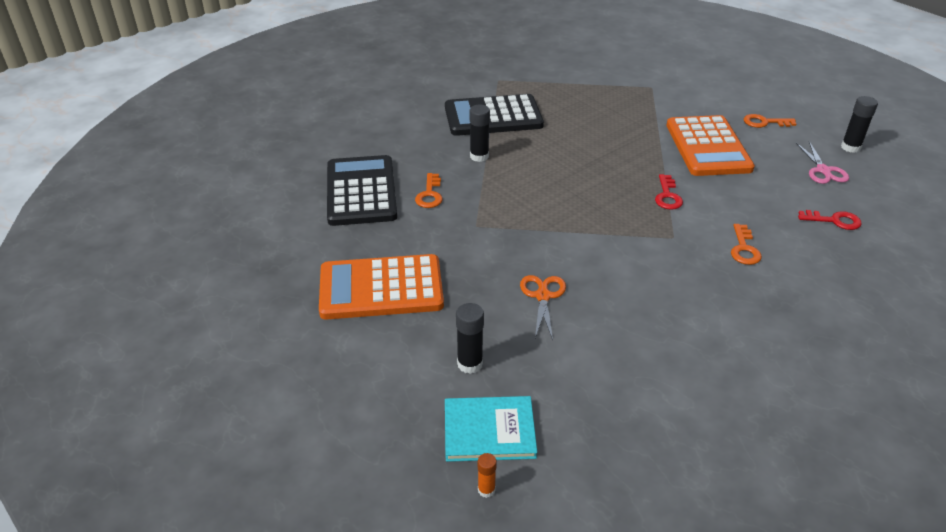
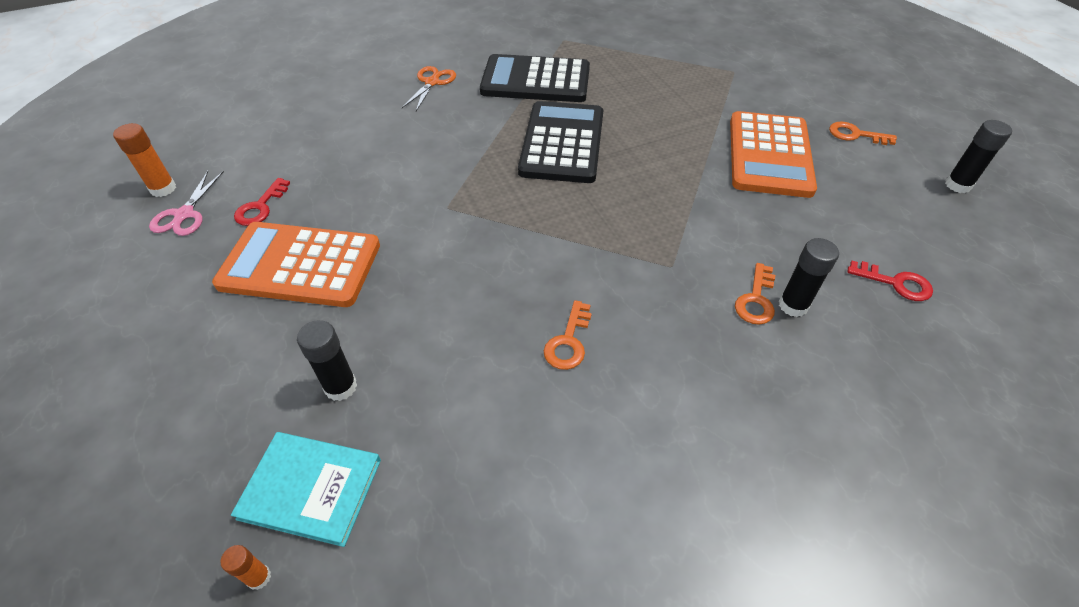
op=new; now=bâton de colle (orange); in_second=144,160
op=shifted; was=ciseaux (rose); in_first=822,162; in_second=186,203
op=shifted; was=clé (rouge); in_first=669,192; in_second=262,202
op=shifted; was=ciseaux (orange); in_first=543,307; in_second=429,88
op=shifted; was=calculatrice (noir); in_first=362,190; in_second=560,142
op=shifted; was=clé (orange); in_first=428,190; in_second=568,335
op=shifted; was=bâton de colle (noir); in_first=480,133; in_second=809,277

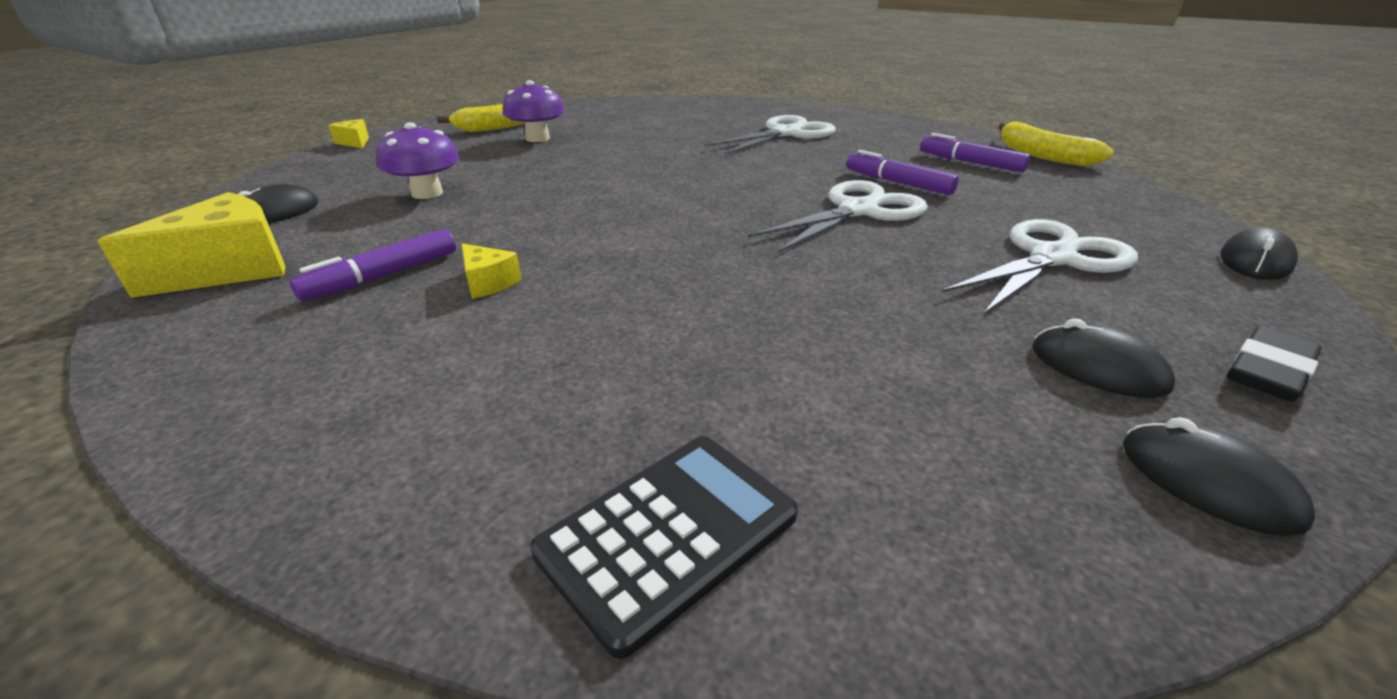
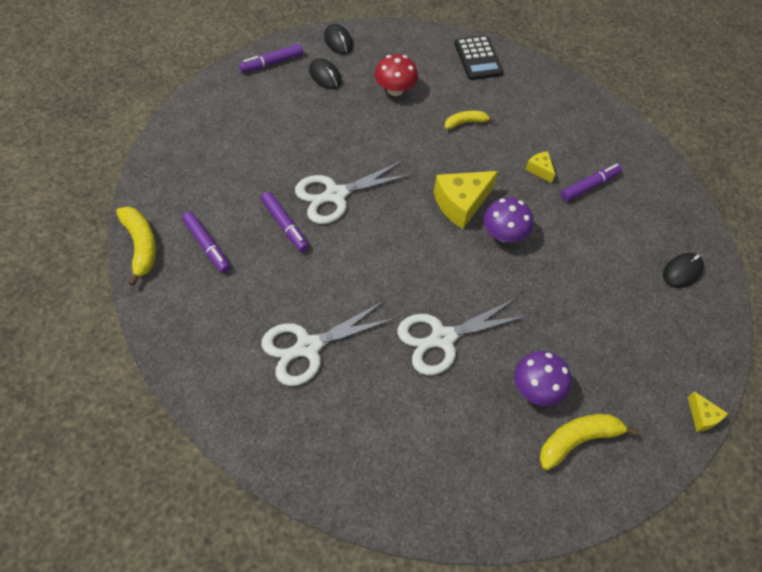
op=swapped; was=gomme (noir); now=feutre (violet); in_first=1274,364; in_second=271,58
op=new; now=champignon (rouge); in_second=396,75
op=shifted; was=ciseaux (blanc); in_first=1039,266; in_second=462,336
op=shifted; was=fromage (jaune); in_first=191,245; in_second=466,200
op=new; now=banane (jaune); in_second=470,119
op=rotated; was=calculatrice (noir); in_first=664,547; in_second=479,57; clockwise=-75
op=shifted; was=champignon (violet); in_first=418,160; in_second=508,219
op=gone; was=souris (noir); in_first=1259,253

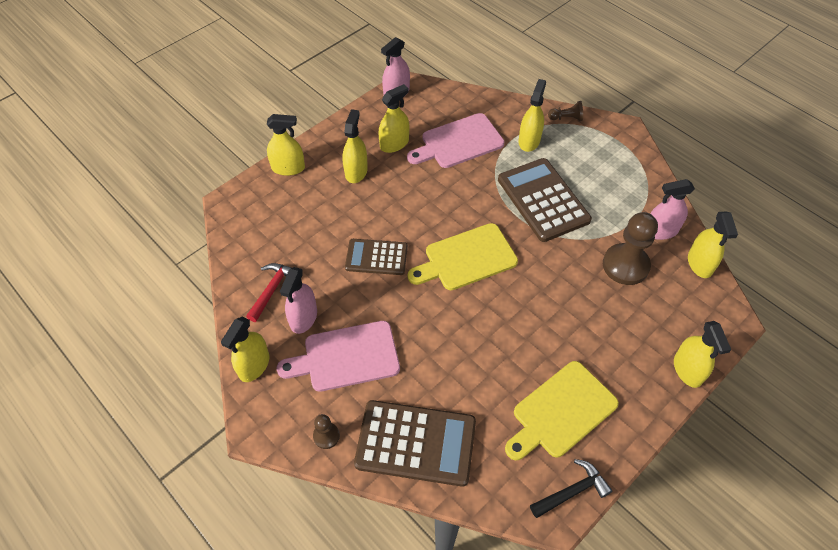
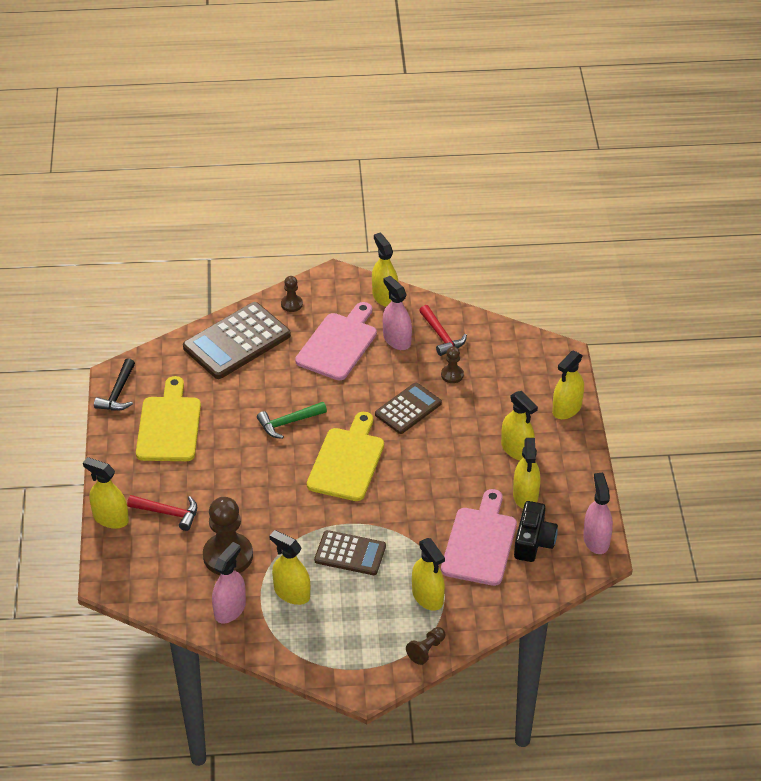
op=new; now=marteau (rouge); in_second=162,513
op=new; now=marteau (vert); in_second=292,420
op=shifted; was=vaporisateur (jaune); in_first=713,245; in_second=289,567
op=scaled; was=calculatrice (marron); in_first=545,200; in_second=350,552; ratio=0.62
op=new; now=pion (marron); in_second=452,364
op=new; now=appareil photo (noir); in_second=536,531

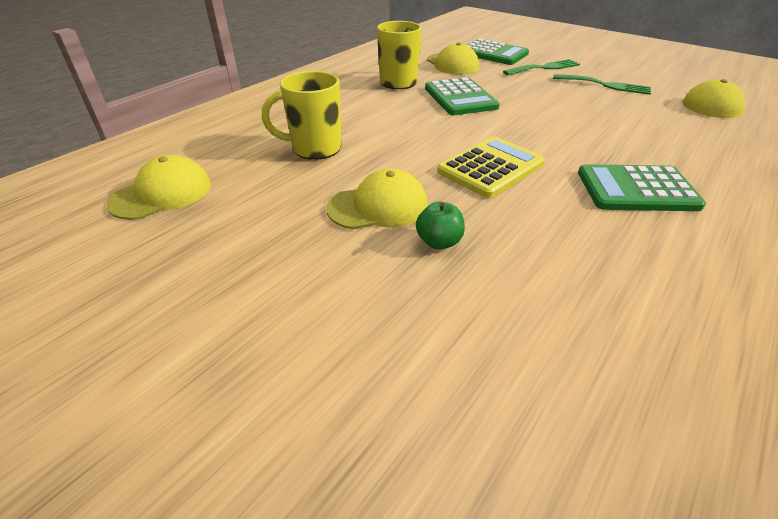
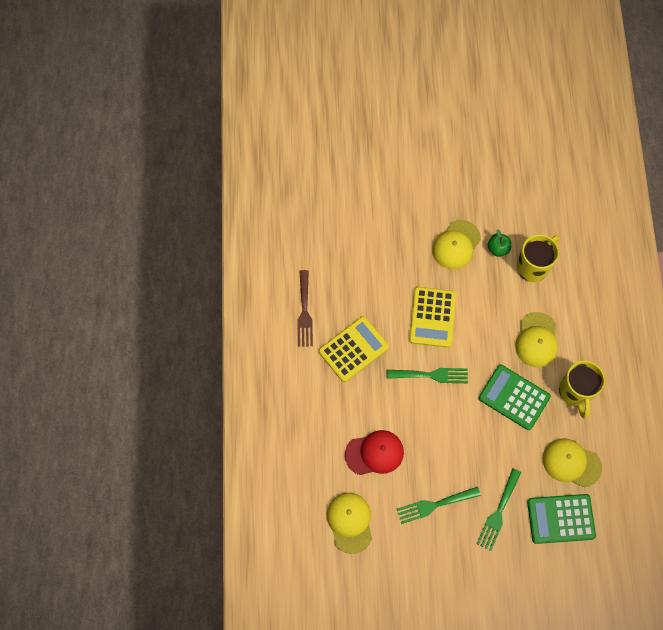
op=new; now=fourchette (marron); in_second=305,308
op=repainted; was=calculatrice (vert); now=calculatrice (jaune); in_first=642,187; in_second=354,349
op=new; now=casquette (rouge); in_second=374,452
op=new; now=fourchette (vert); in_second=427,375
op=shifted; was=pomme (vert); in_first=440,225; in_second=499,243
op=shifted; was=casquette (jaune); in_first=159,187; in_second=536,339

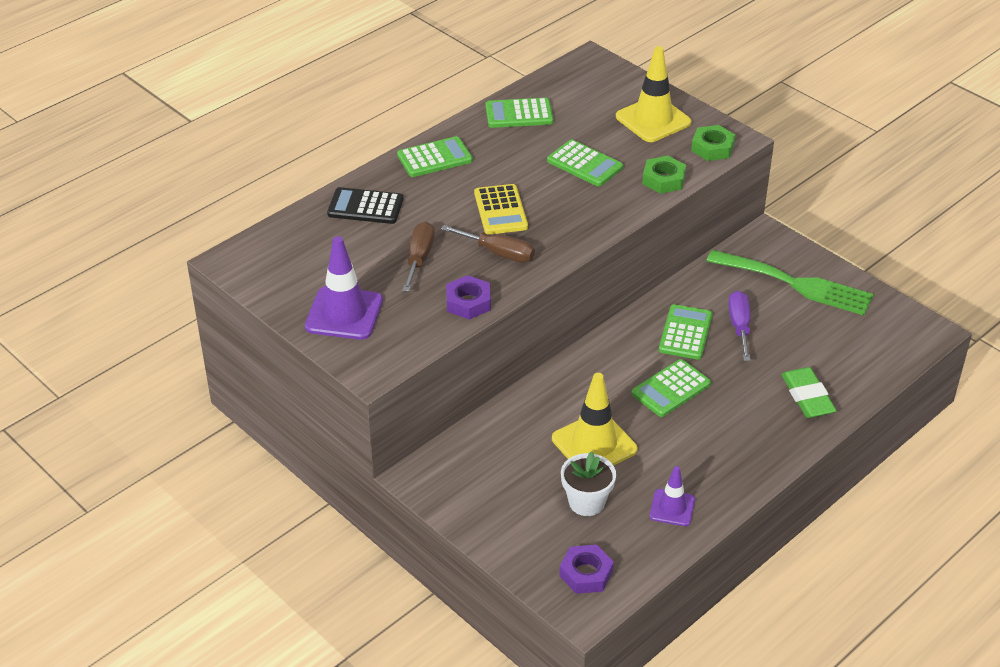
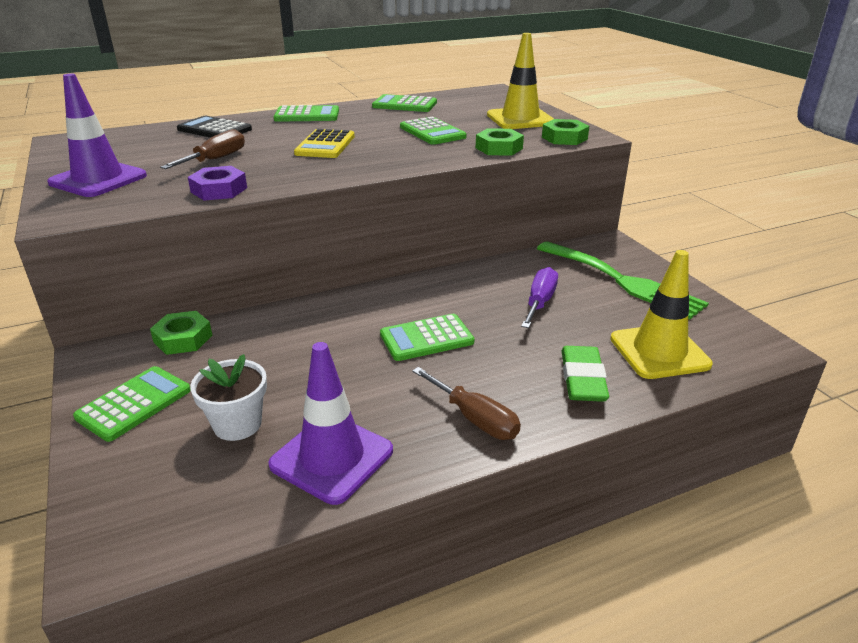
op=shifted; was=calculatrice (vert); in_first=686,332; in_second=132,404
op=new; now=écrou (vert); in_second=181,333
op=scaled; was=cône de chantier (violet); in_first=672,496; in_second=330,423; ratio=1.68
op=shifted; was=tournevis (marron); in_first=488,244; in_second=466,403
op=shifted; was=cône de chantier (jaune); in_first=595,419; in_second=661,314
op=gone; was=écrou (violet); in_first=586,569

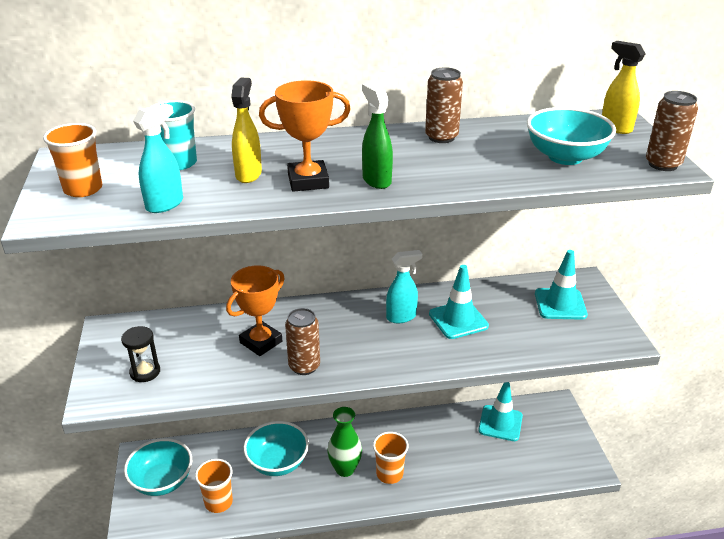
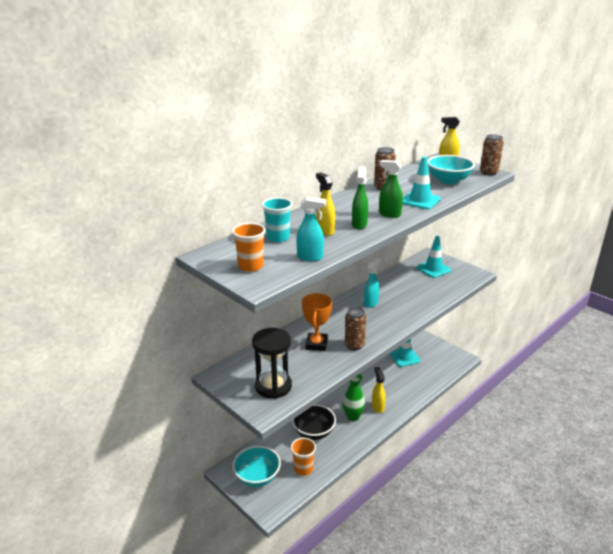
op=scaled; was=sablier (noir); in_first=140,354; in_second=272,363; ratio=1.81
op=repainted; was=bol (turquoise); now=bol (noir); in_first=276,448; in_second=314,422
op=rotated; was=vaporisateur (turquoise); in_first=158,158; in_second=311,228; clockwise=90
op=swapped; was=trophée (orange); now=vaporisateur (vert); in_first=305,136; in_second=360,198
op=swapped; was=gobelet (orange); now=vaporisateur (jaune); in_first=391,458; in_second=379,390
op=shifted; was=cône de chantier (turquoise); in_first=459,302; in_second=421,182

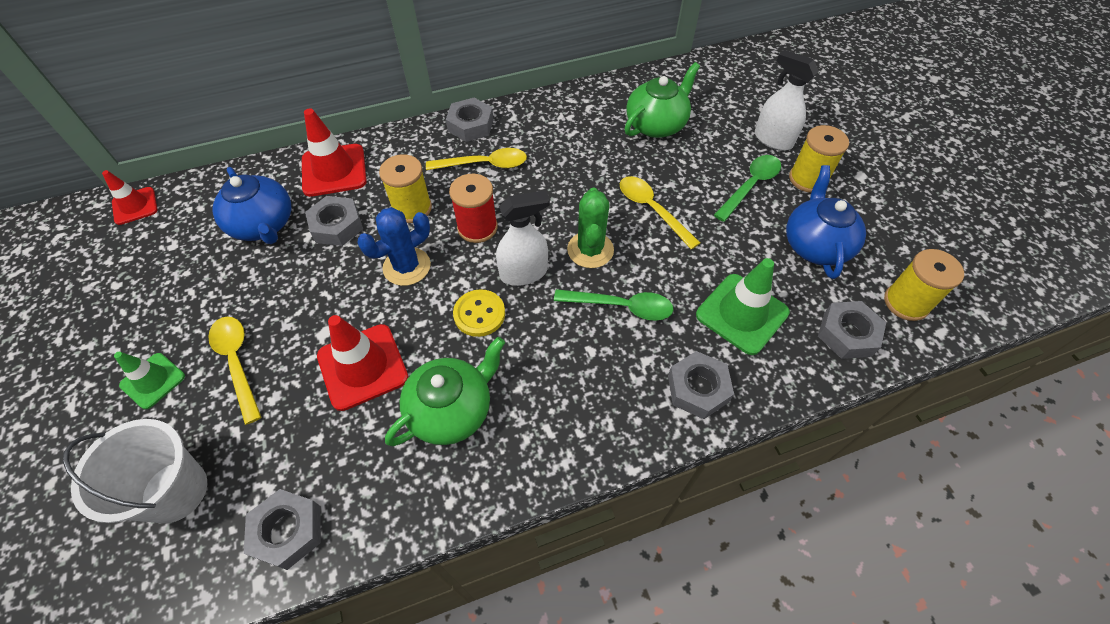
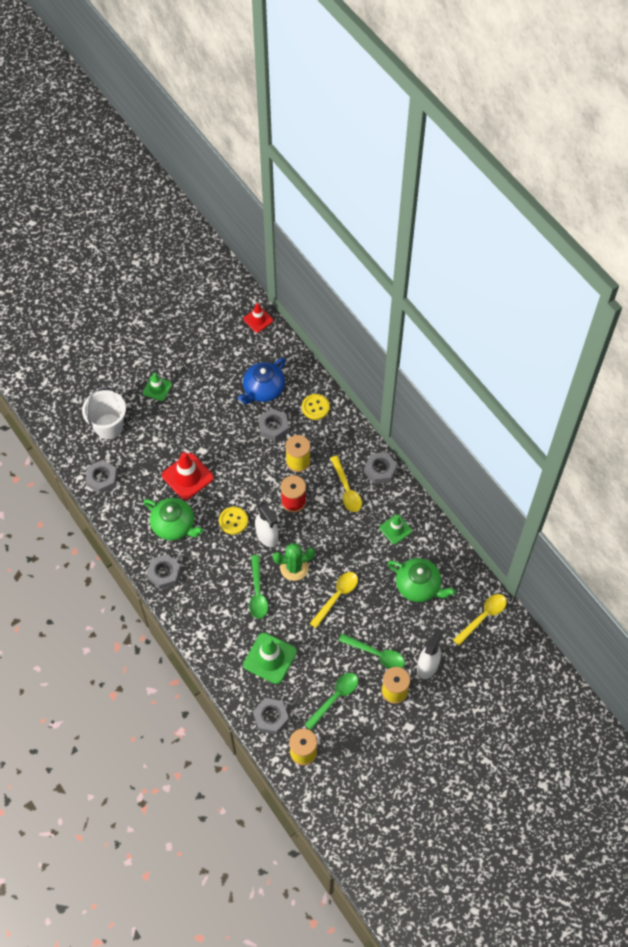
op=shifted; was=écrou (gris); in_first=701,385; in_second=164,571
op=swapped; was=cône de chantier (rouge); now=bouton (jaune); in_first=334,152; in_second=316,407
op=swapped; was=théière (bleu); now=cuillère (vert); in_first=826,222; in_second=331,701
op=new; now=cône de chantier (vert); in_second=396,529
op=shifted; was=cuillère (jaune); in_first=234,371; in_second=480,620
op=gone; was=cactus (bleu); in_first=394,246

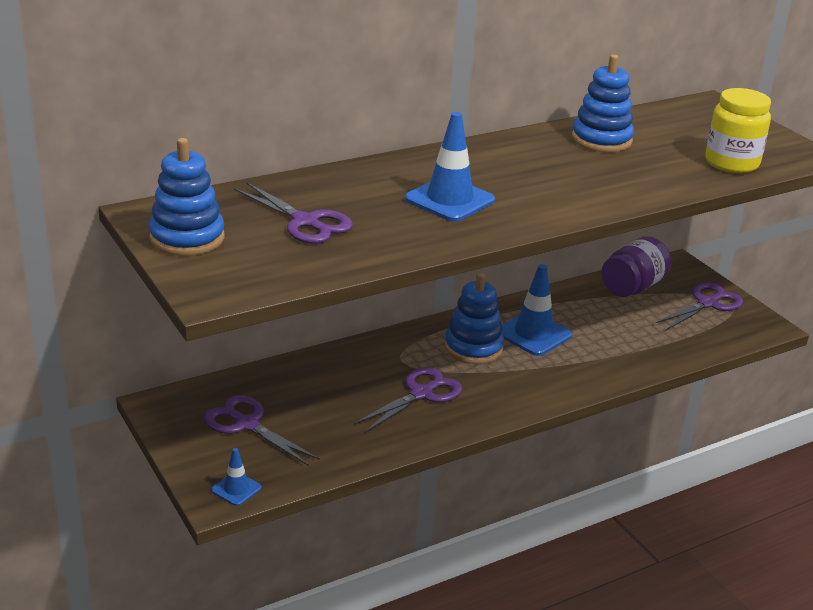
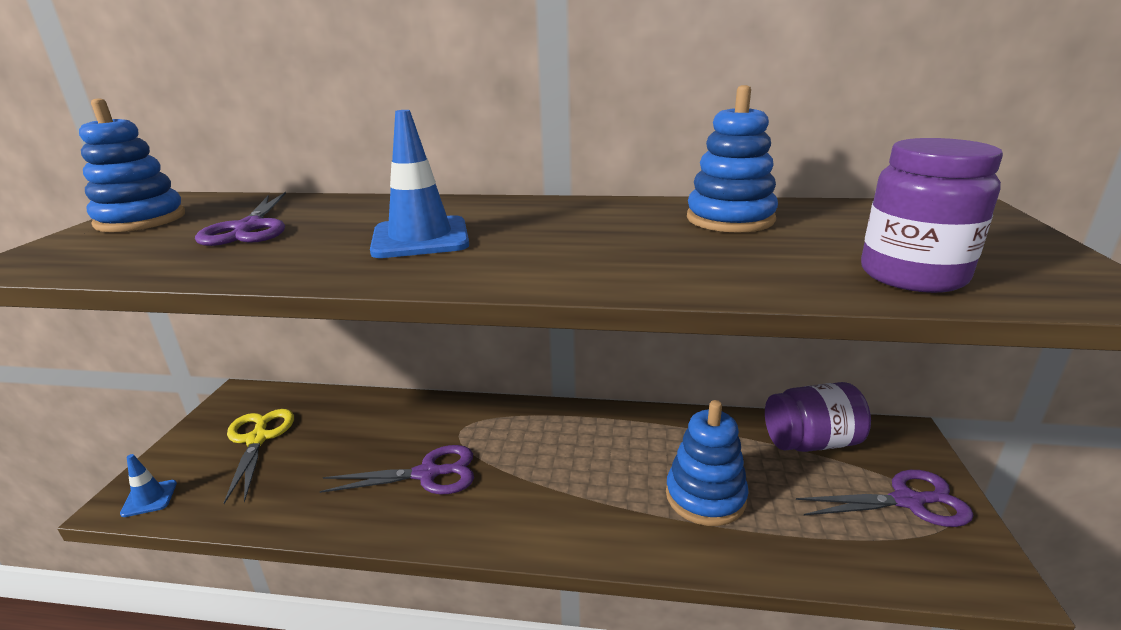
op=repainted; was=ciseaux (violet); now=ciseaux (jaune); in_first=262,430; in_second=259,456
op=shifted; was=jouet à empiler (bleu); in_first=474,318; in_second=707,463
op=repainted; was=bocal (jaune); now=bocal (violet); in_first=738,130; in_second=932,215
op=gone; was=cône de chantier (bleu); in_first=537,310

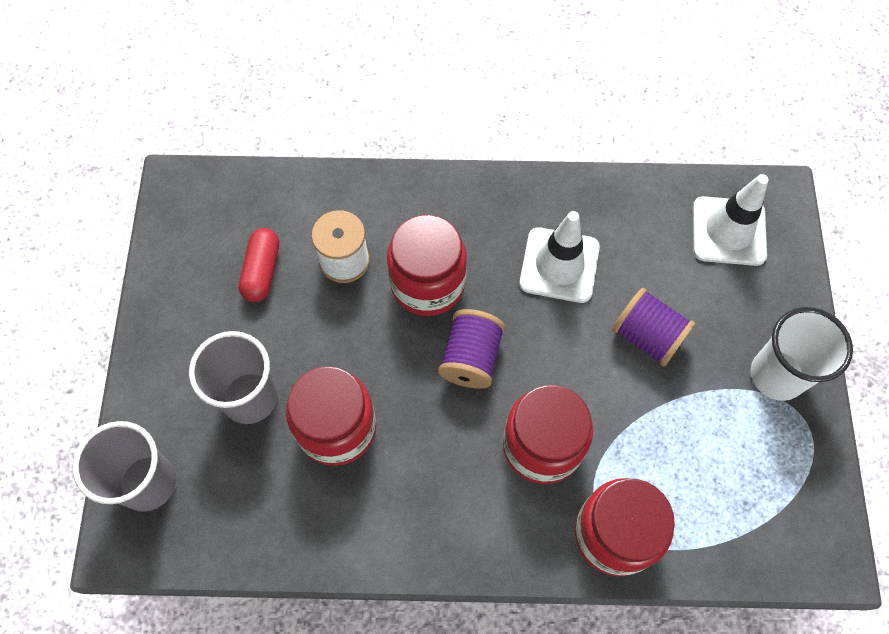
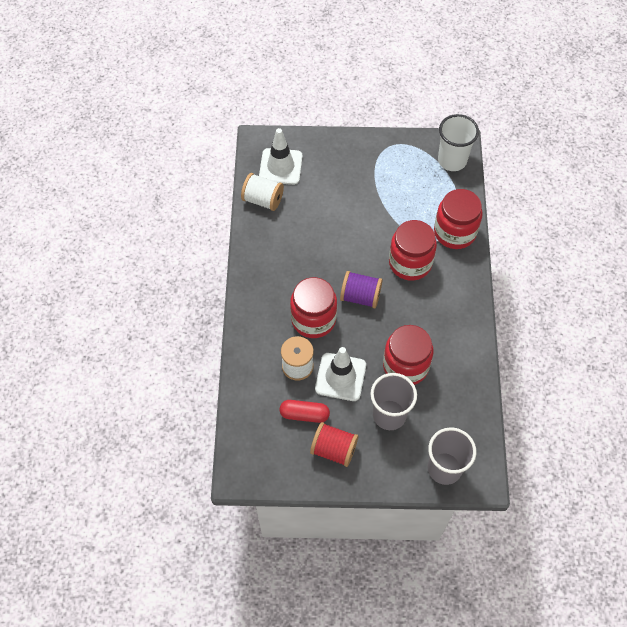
op=new; now=bobine (blanc); in_second=262,192
op=new; now=bobine (rouge); in_second=334,444
op=shifted; was=cône de chantier (blanc); in_first=559,257; in_second=340,374
op=shifted; was=gobelet (blanc); in_first=802,354; in_second=458,142
op=gone; was=bobine (violet); in_first=654,327

